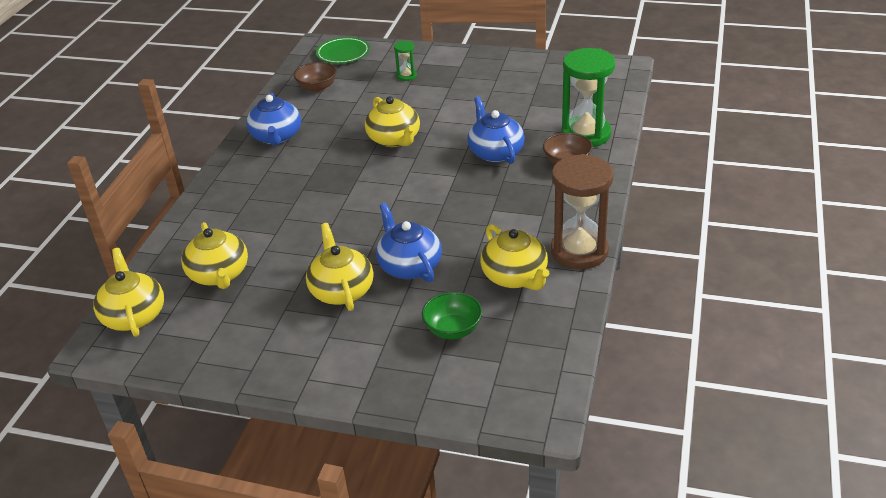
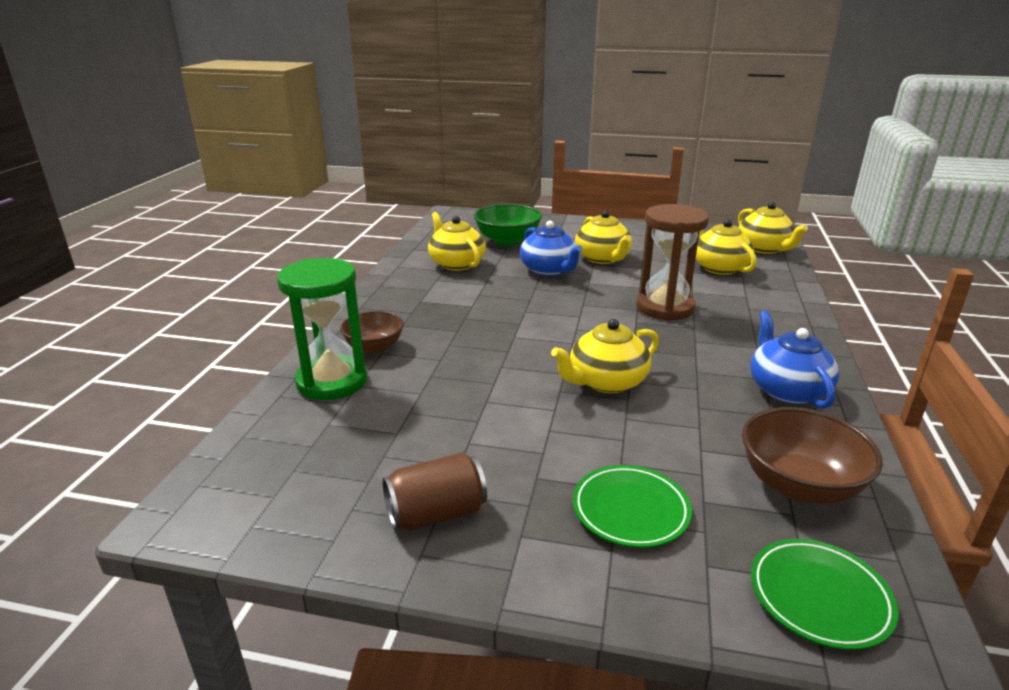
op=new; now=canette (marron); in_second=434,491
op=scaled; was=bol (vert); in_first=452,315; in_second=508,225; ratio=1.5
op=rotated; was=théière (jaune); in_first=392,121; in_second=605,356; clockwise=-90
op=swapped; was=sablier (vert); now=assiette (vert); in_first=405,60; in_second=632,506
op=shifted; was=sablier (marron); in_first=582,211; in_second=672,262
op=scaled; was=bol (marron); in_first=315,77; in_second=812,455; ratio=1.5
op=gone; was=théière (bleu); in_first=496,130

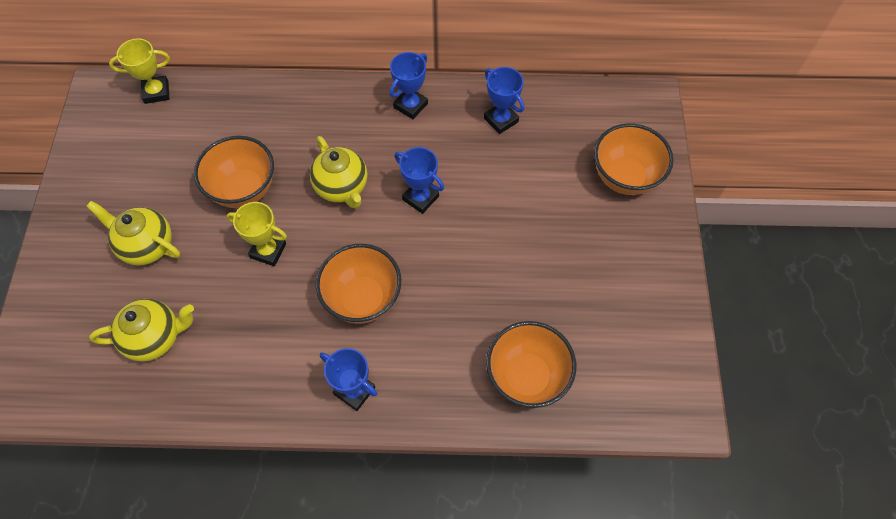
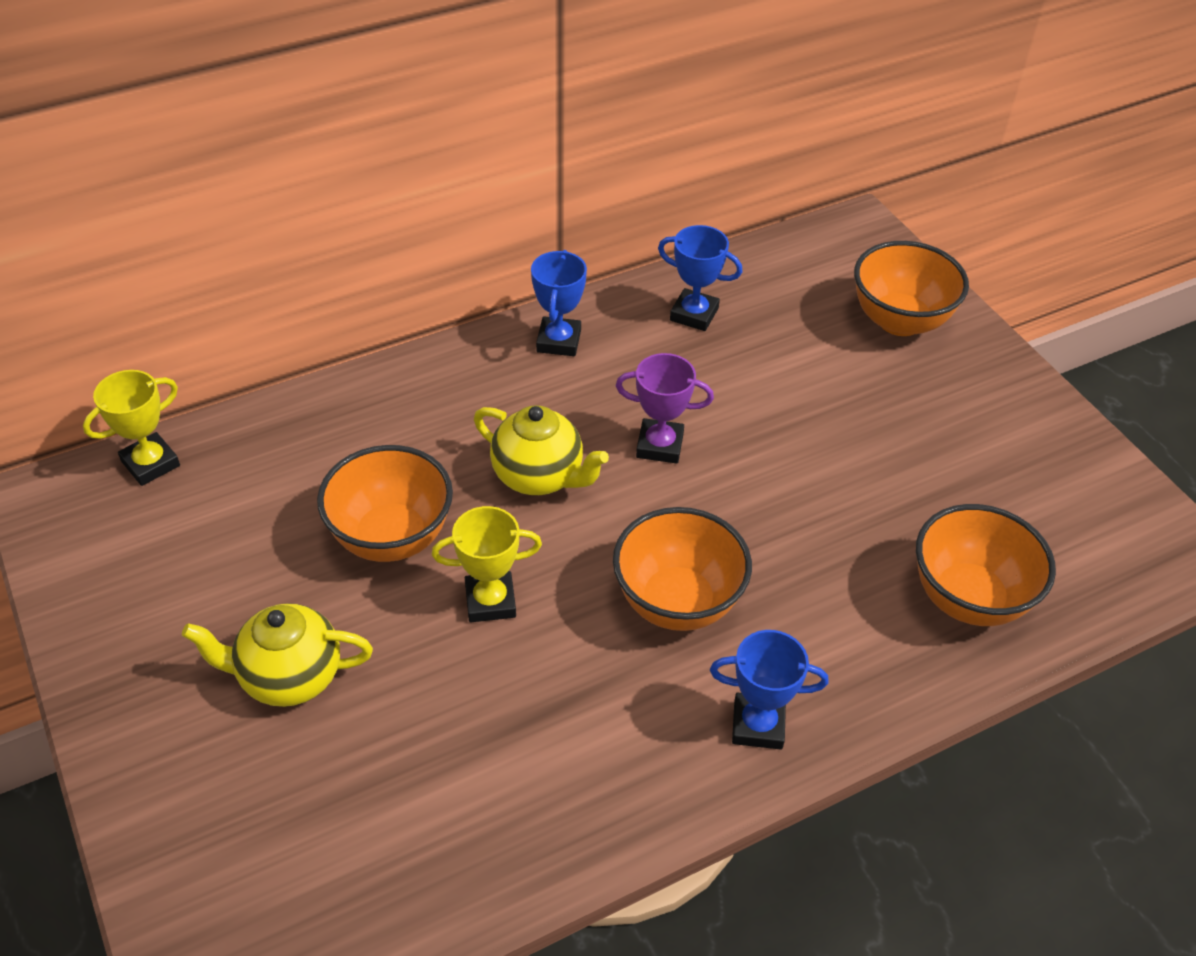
op=repainted; was=trophée (bleu); now=trophée (violet); in_first=419,180; in_second=665,408
op=gone; was=théière (jaune); in_first=141,330

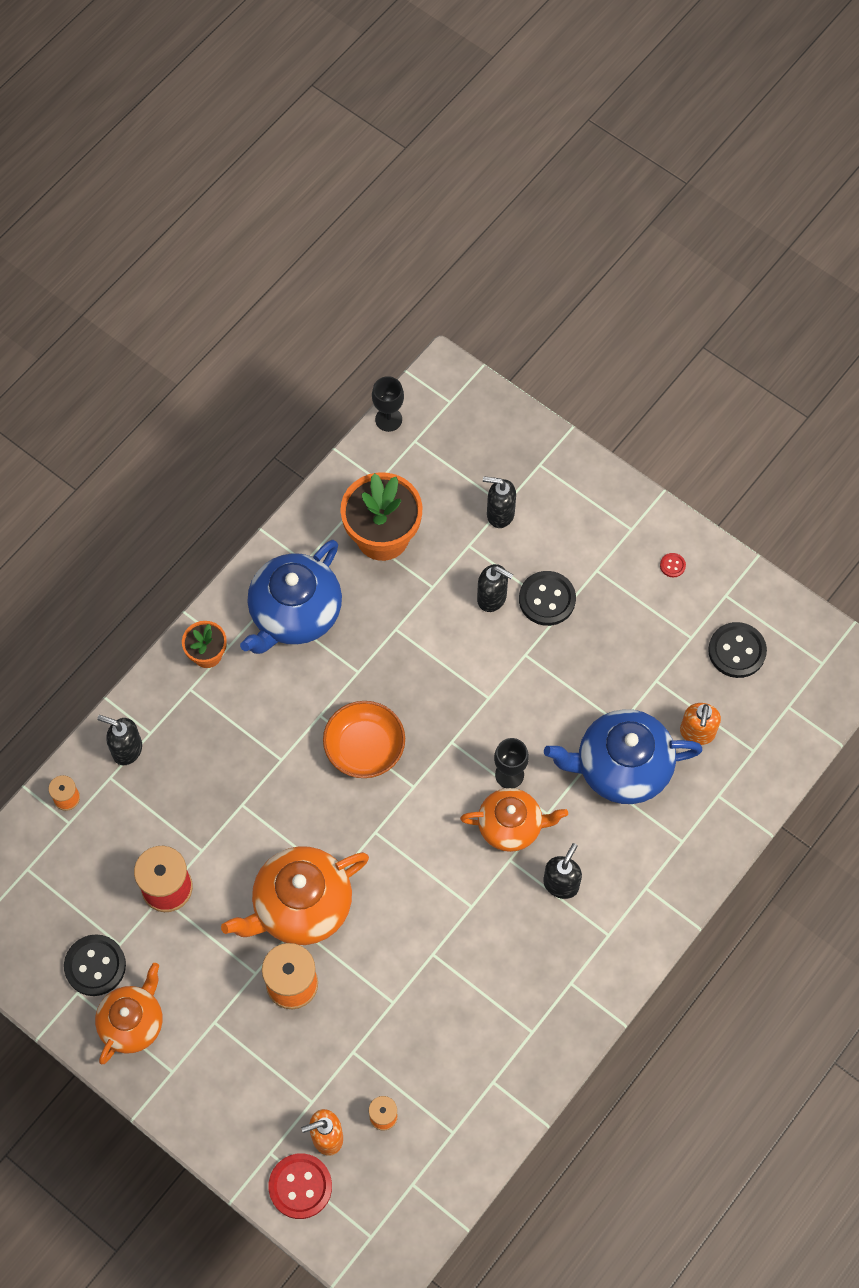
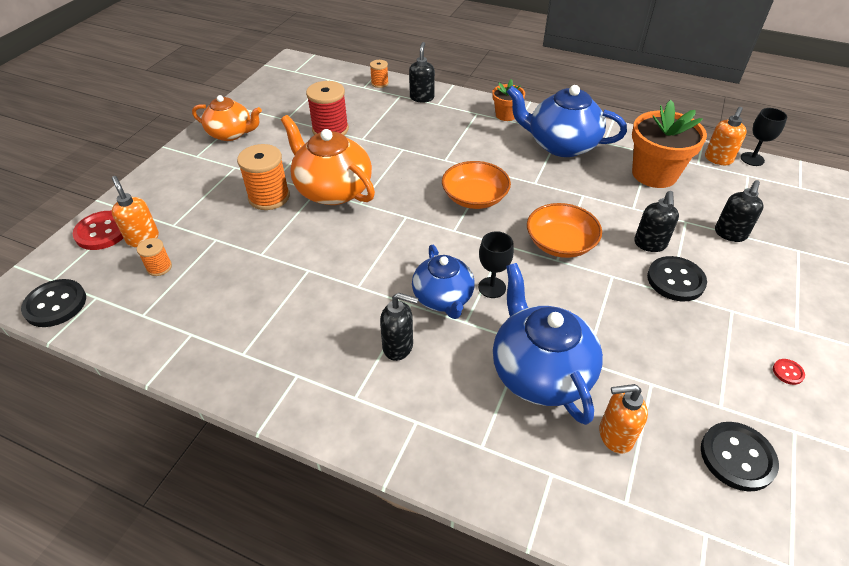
op=shifted; was=bouton (noir); in_first=95,965; in_second=53,303
op=repainted; was=théière (orange); now=théière (bleu); in_first=514,820; in_second=443,282
op=new; now=bol (orange); in_second=564,230
op=new; now=distributeur de savon (orange); in_second=726,136
op=rotated; was=distributeur de savon (noir); in_first=499,502; in_second=739,211; clockwise=-150

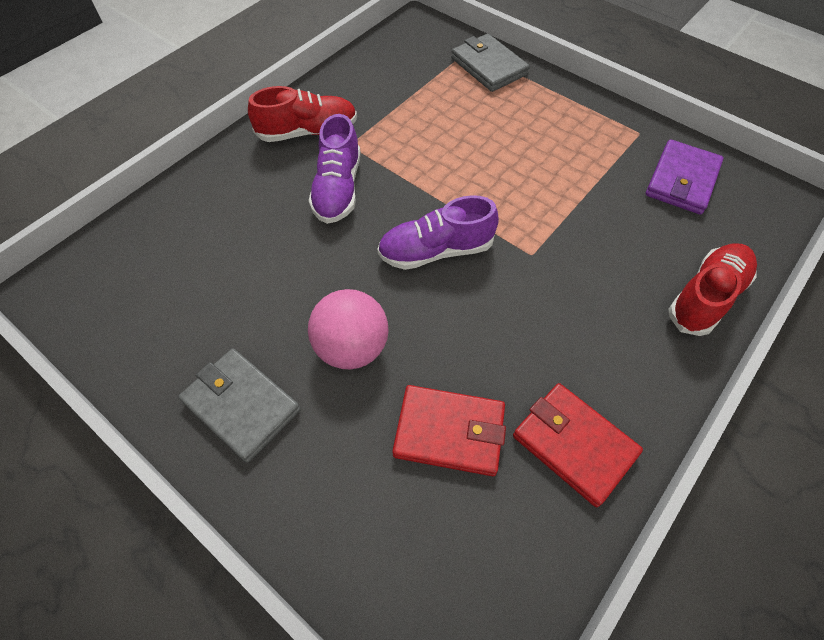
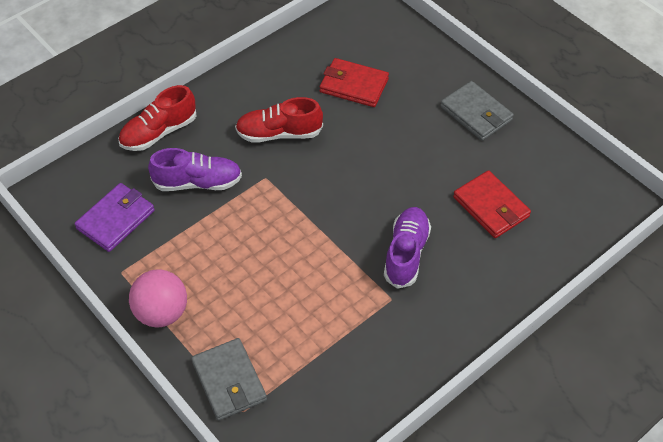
op=shifted; was=balle (rose); in_first=348,329; in_second=158,298
op=shifted; was=chaussure (violet); in_first=438,232; in_second=195,169
op=shifted; was=chaussure (rouge); in_first=302,114; in_second=279,120
op=shifted; was=portefeuille (rouge); in_first=578,445; in_second=492,204

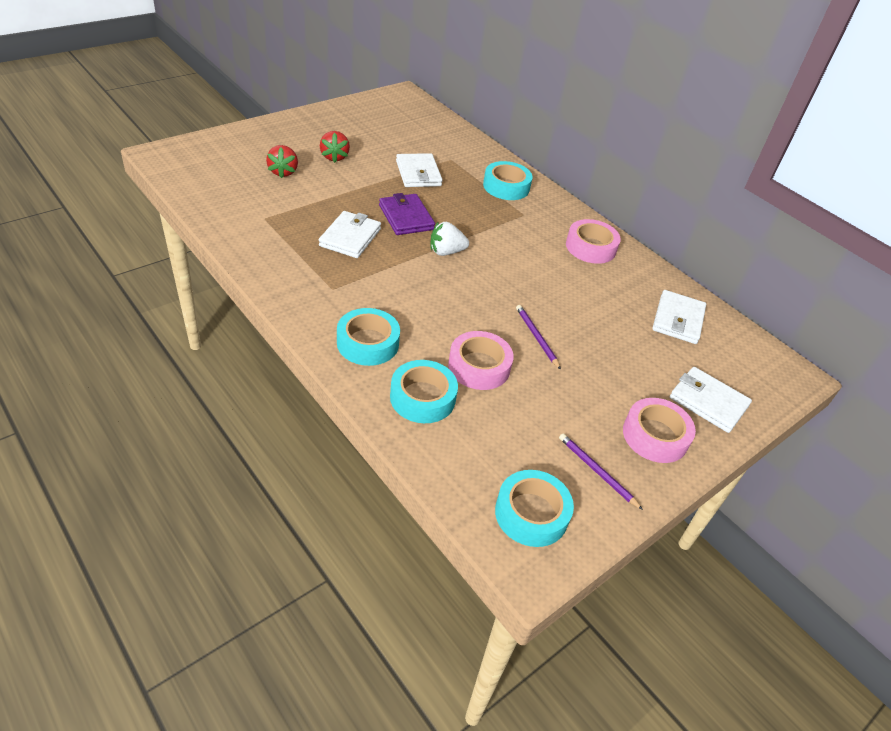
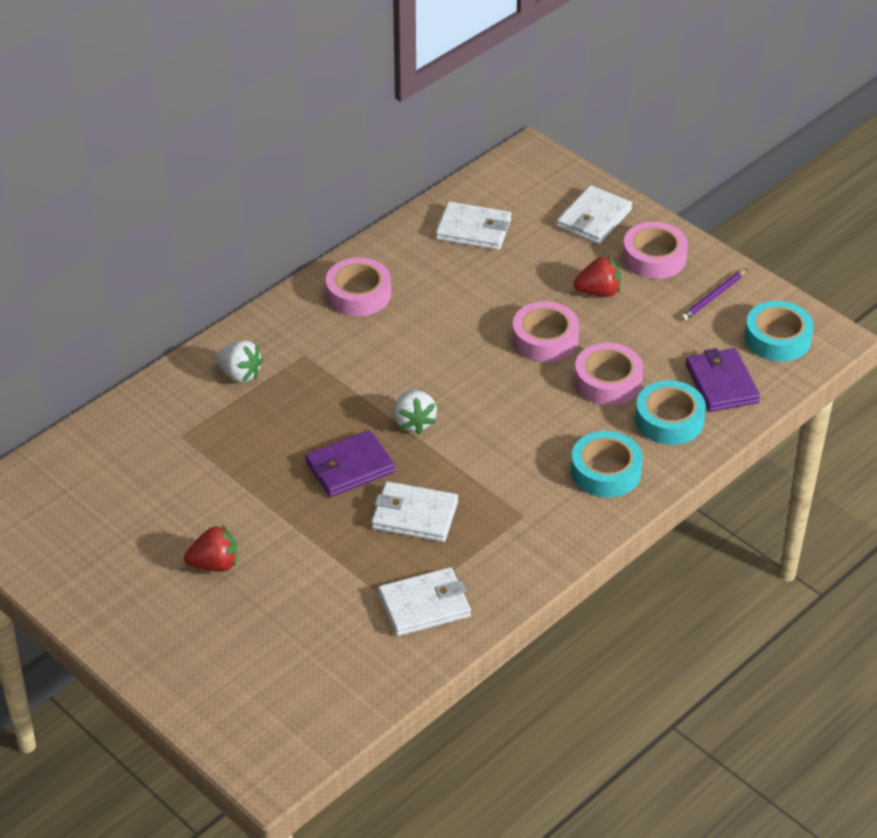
op=swapped; was=ruban adhésif (turquoise); now=fraise (blanc); in_first=507,180; in_second=239,361
op=shifted; was=portefeuille (blanc); in_first=419,170; in_second=424,601
op=swapped; was=crayon (violet); now=ruban adhésif (rose); in_first=538,337; in_second=545,331
op=shifted; was=fraise (rouge); in_first=282,161; in_second=597,276
op=new; now=portefeuille (violet); in_second=722,380

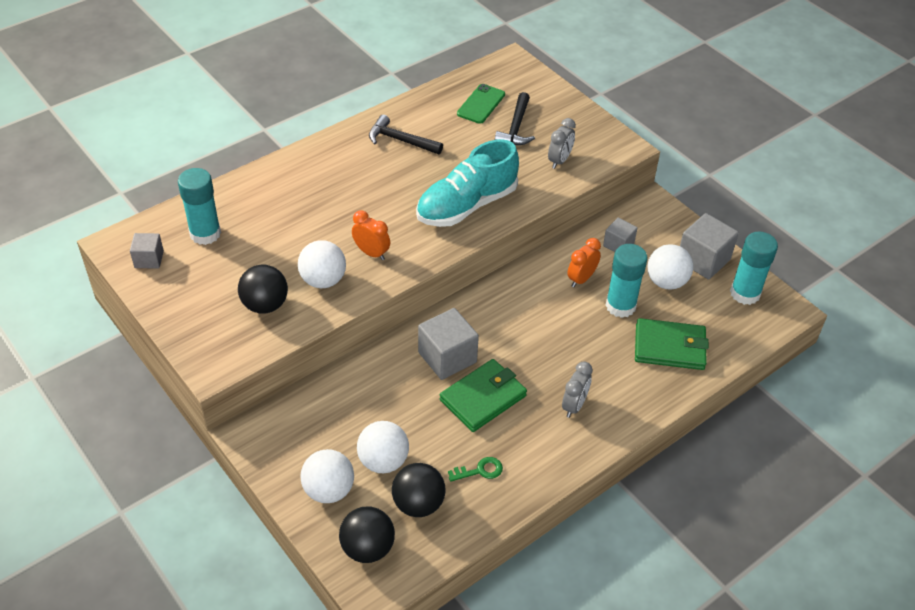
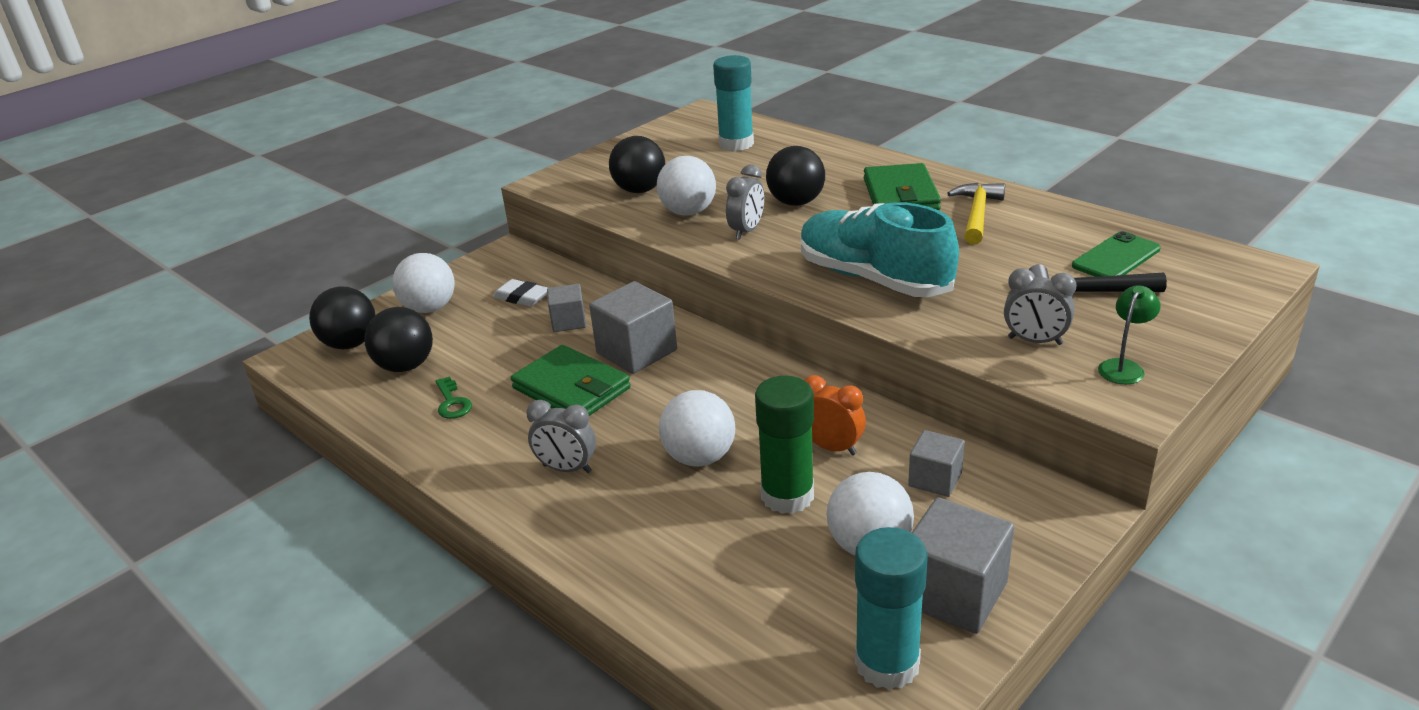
op=new; now=gomme (blanc); in_second=520,293
op=shifted; was=cube (gris); in_first=147,251; in_second=566,308
op=shifted; was=balle (blanc); in_first=383,447; in_second=697,428
op=repainted; was=réveil (orange); now=réveil (gris); in_first=371,235; in_second=745,202
op=repainted; was=bâton de colle (turquoise); now=bâton de colle (vert); in_first=626,281; in_second=784,445
op=new; now=balle (noir); in_second=795,176
op=shifted; was=portefeuille (vert); in_first=672,344; in_second=902,186
op=repainted; was=marteau (noir); now=marteau (jaune); in_first=406,134; in_second=976,214
op=rotated; was=téléphone (vert); in_first=481,104; in_second=1116,254; clockwise=-60
op=new; now=lampe (vert); in_second=1129,334

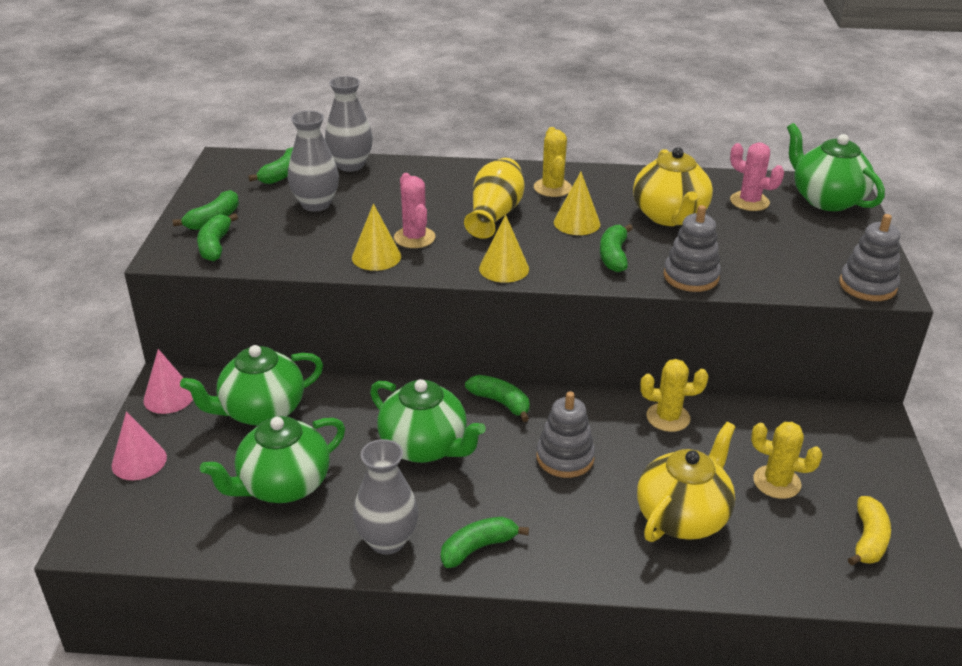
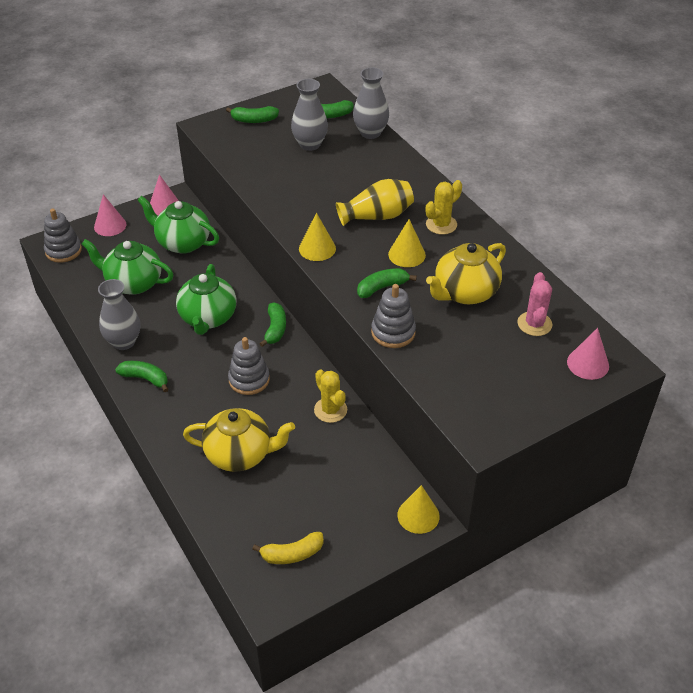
op=shifted; was=jouet à empiler (gris); in_first=869,257; in_second=63,236
op=shifted; was=cône (jaune); in_first=376,237; in_second=418,509
op=swapped; was=théière (vert); now=cône (rose); in_first=836,167; in_second=588,354
op=gone; was=banane (vert); in_first=217,237
op=gone; was=cactus (rose); in_first=414,210
op=gone; was=cactus (jaune); in_first=786,460

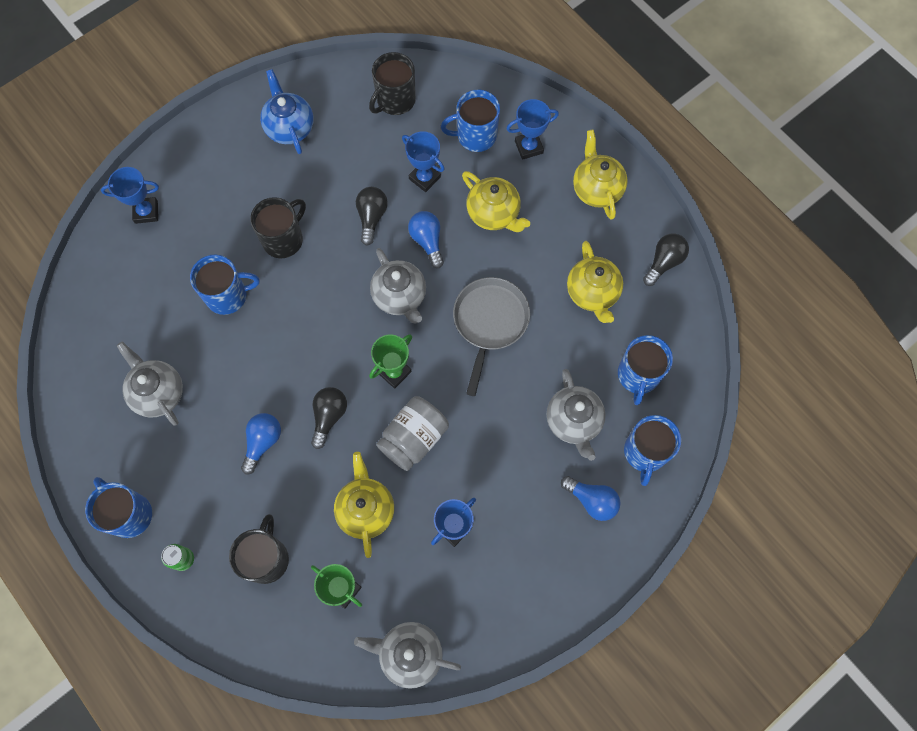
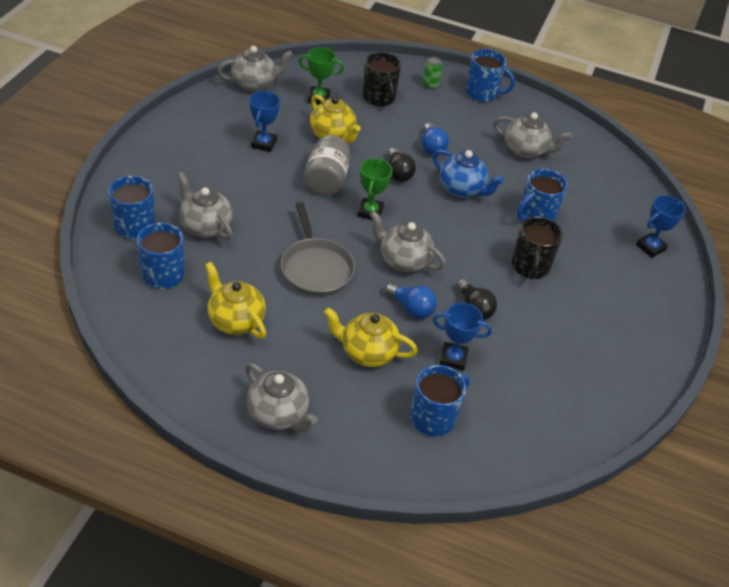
op=repainted; was=théière (jaune); now=théière (gris); in_first=600,175; in_second=281,398
op=shifted; was=théière (bleu); in_first=287,111; in_second=468,173
op=gone; was=tasse (noir); in_first=392,83
op=gone; was=trophée (bleu); in_first=532,129
op=gone; was=ampoule (bleu); in_first=590,498
op=gone; was=ampoule (noir); in_first=666,259

